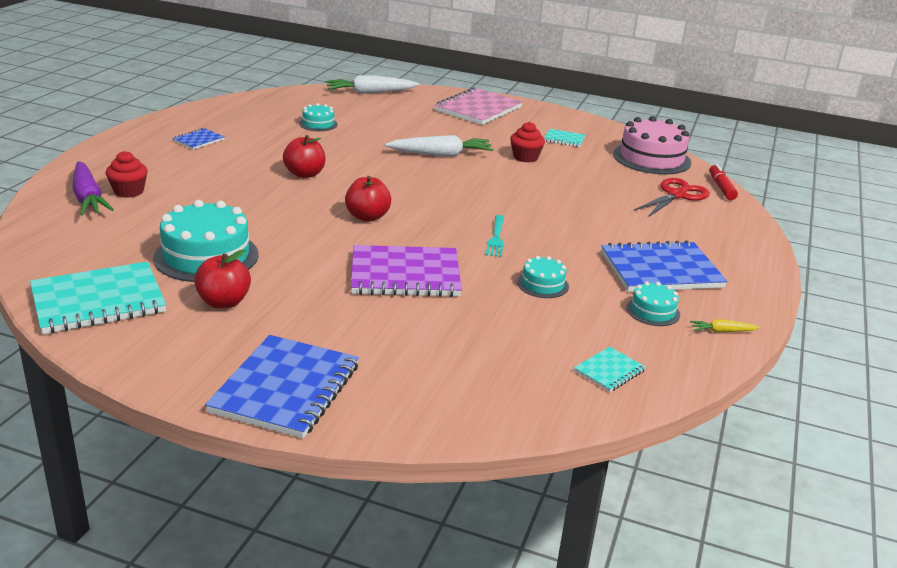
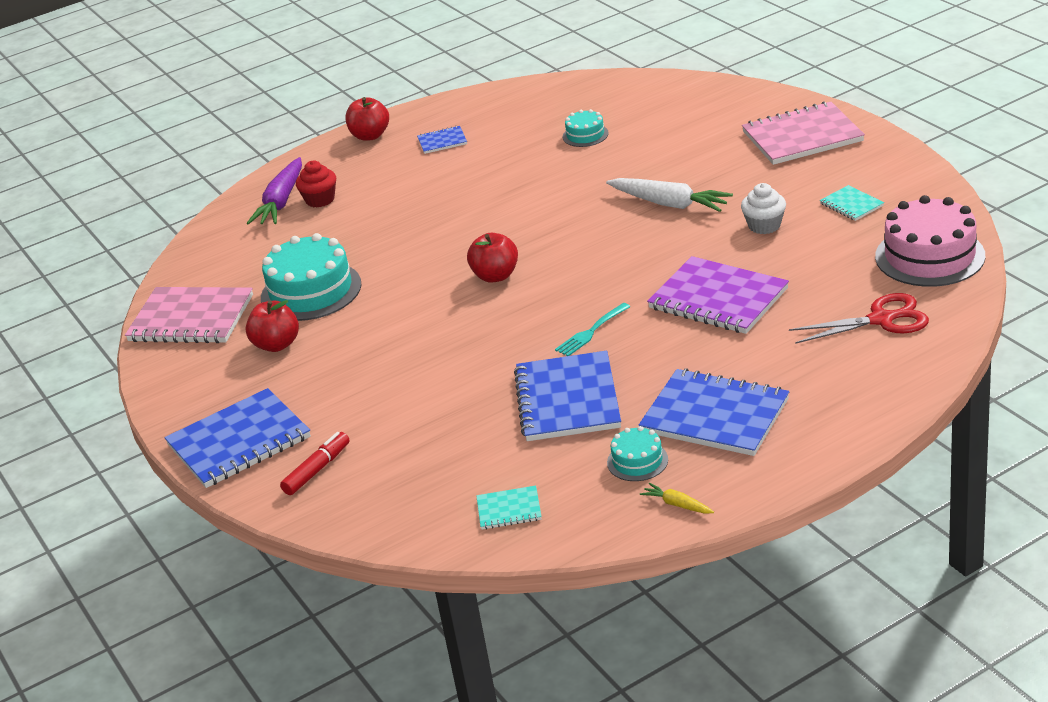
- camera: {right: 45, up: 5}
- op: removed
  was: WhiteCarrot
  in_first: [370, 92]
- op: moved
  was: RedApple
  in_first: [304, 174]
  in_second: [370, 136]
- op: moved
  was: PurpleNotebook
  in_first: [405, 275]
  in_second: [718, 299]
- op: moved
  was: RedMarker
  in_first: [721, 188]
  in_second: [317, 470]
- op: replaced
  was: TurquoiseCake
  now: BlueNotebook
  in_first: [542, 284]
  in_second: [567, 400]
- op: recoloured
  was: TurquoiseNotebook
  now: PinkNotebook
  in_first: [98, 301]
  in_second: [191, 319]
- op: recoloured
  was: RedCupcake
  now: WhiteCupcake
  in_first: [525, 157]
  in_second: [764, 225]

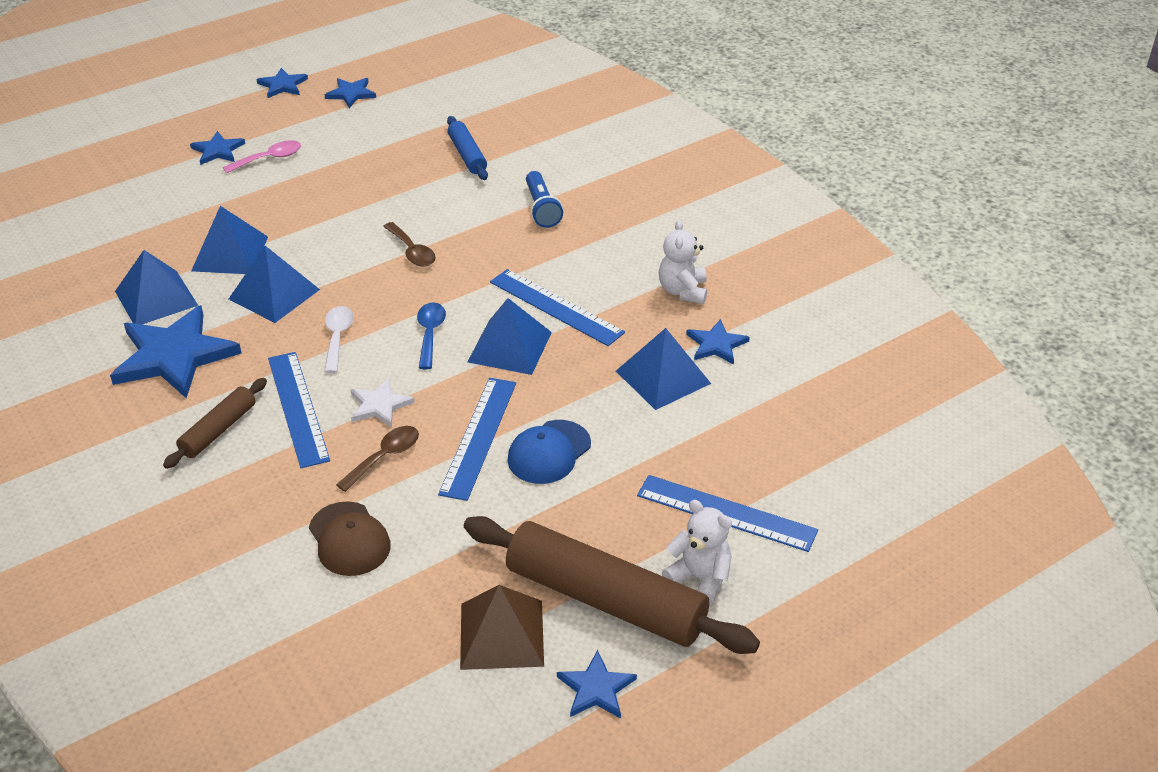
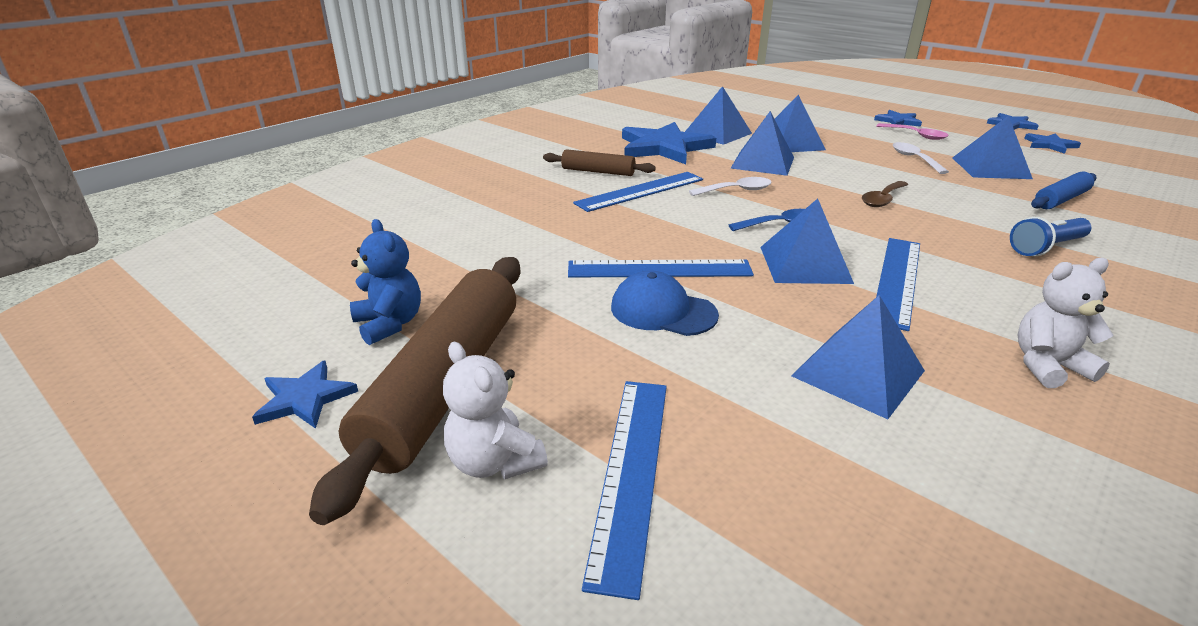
- camera: {right: 75, up: -10}
- op: removed
  was: BrownCap
  in_first: [349, 539]
- op: removed
  was: BrownSpoon
  in_first: [384, 457]
- op: removed
  was: WhiteStar
  in_first: [379, 405]
- op: removed
  was: BlueStar
  in_first: [716, 344]
- op: added
  now: WhiteSpoon
  in_second: [914, 159]
- op: added
  now: BluePyramid
  in_second: [991, 168]
- op: replaced
  was: BrownPyramid
  now: BlueTeddyBear
  in_first: [501, 634]
  in_second: [389, 324]
- op: turned
  was: WhiteTeddyBear
  in_first: [700, 578]
  in_second: [494, 462]
  clockwise: 120

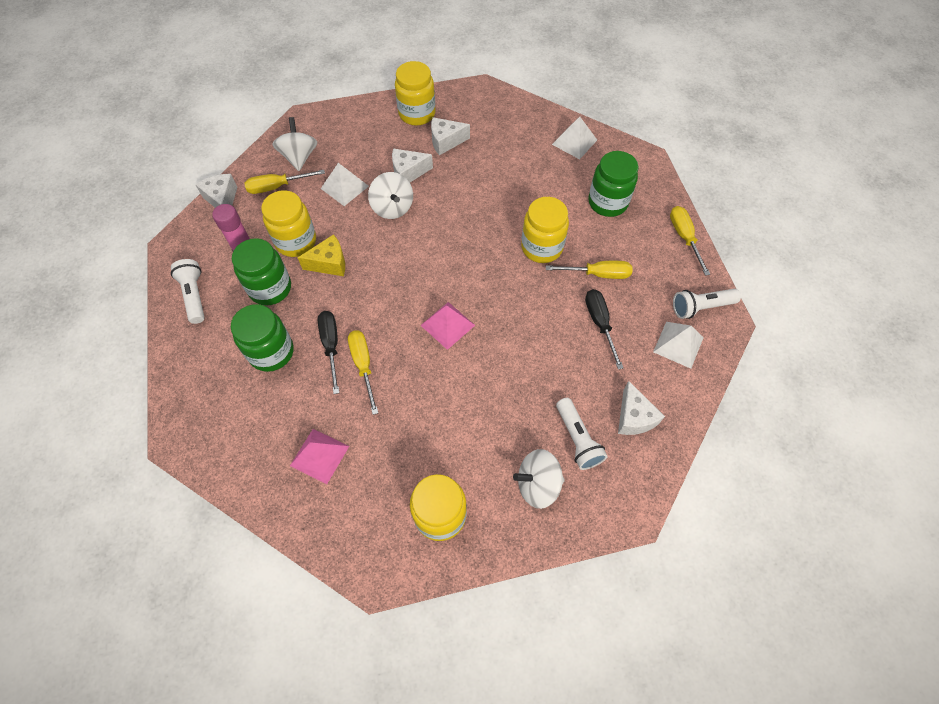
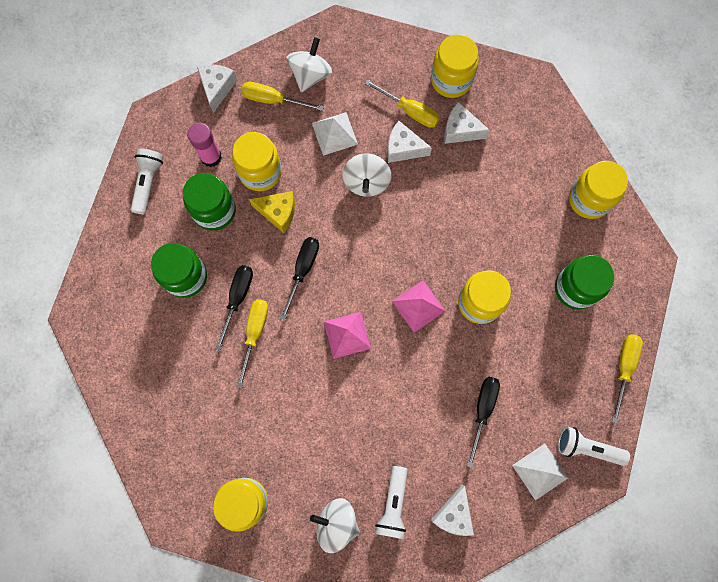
- camera: {right: 30, up: 15}
- op: added
  now: BlackScrewdriver
  in_second: [302, 270]
- op: moved
  was: PinkPyramid
  in_first: [319, 455]
  in_second: [418, 306]
- op: moved
  was: YellowScrewdriver
  in_first: [597, 274]
  in_second: [410, 111]
- op: replaced
  was: WhitePyramid
  now: YellowJar
  in_first: [574, 142]
  in_second: [589, 199]

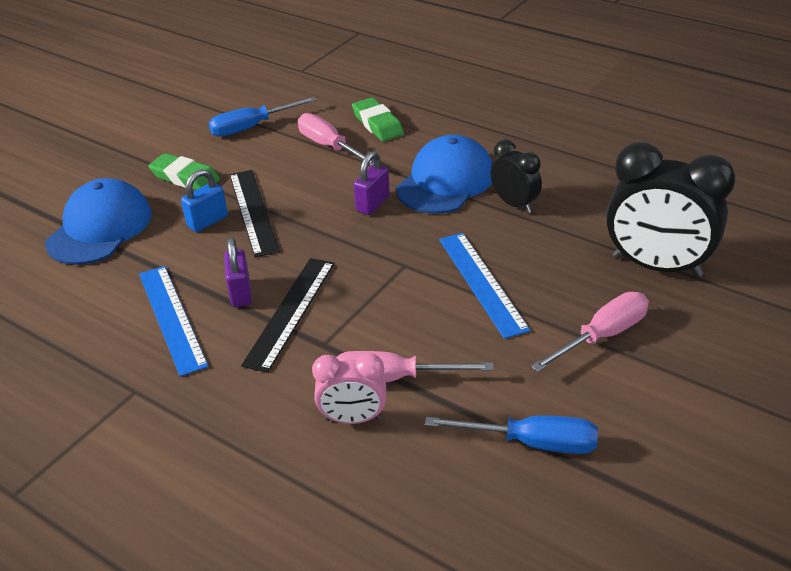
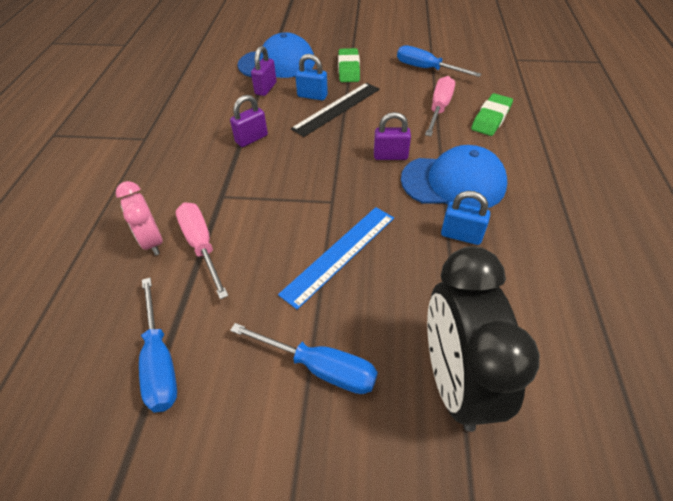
- camera: {right: 60, up: 10}
- op: removed
  was: BlueRuler
  in_first: [172, 318]
- op: removed
  was: BlackRuler
  in_first: [290, 312]
- op: added
  now: PurplePadlock
  in_second: [266, 88]
- op: replaced
  was: BlackClock
  now: BluePadlock
  in_first: [514, 204]
  in_second: [461, 235]
- op: recoloured
  was: PinkScrewdriver
  now: BlueScrewdriver
  in_first: [602, 336]
  in_second: [319, 367]

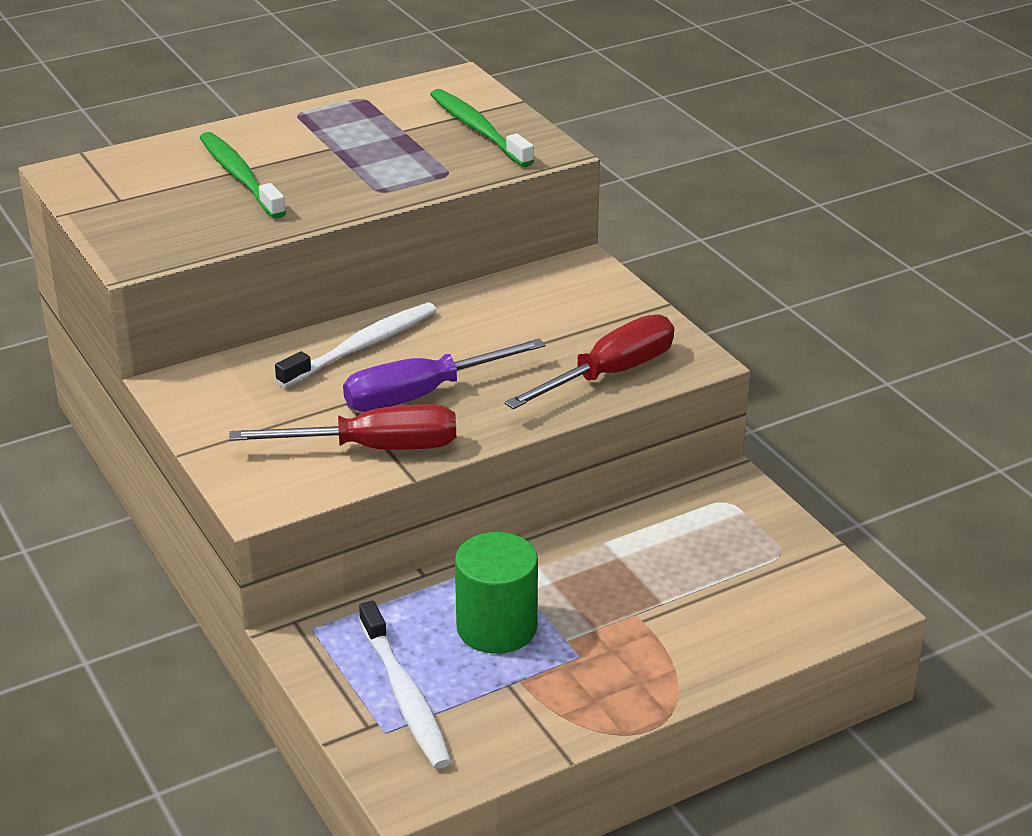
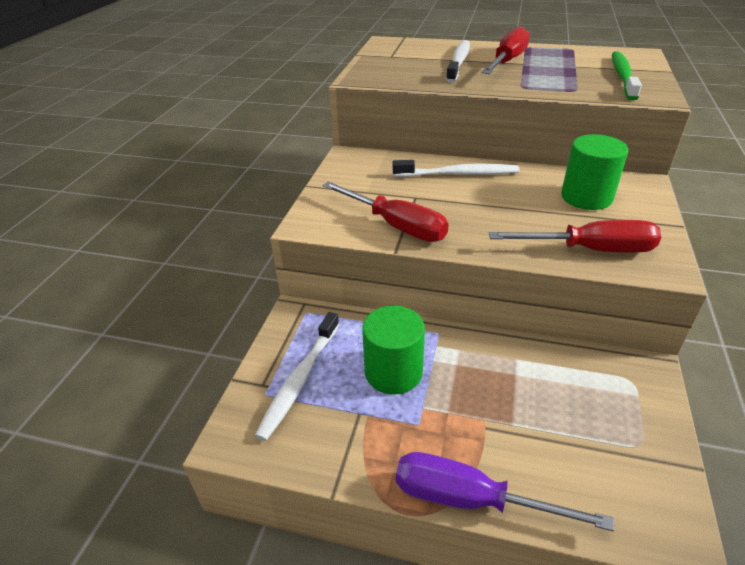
- camera: {right: 45, up: 5}
- op: added
  now: RedScrewdriver
  in_second: [507, 61]
- op: added
  now: GreenCylinder
  in_second: [586, 197]
- op: moved
  was: PurpleScrewdriver
  in_first: [422, 395]
  in_second: [470, 499]
- op: recoloured
  was: GreenToothbrush
  now: WhiteToothbrush
  in_first: [240, 176]
  in_second: [459, 62]

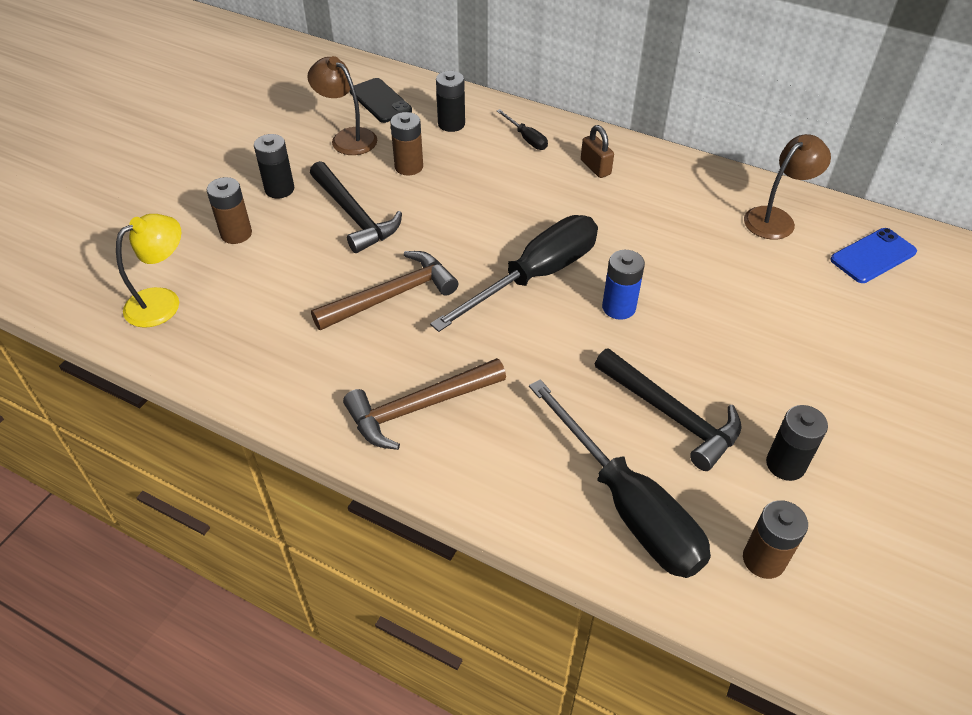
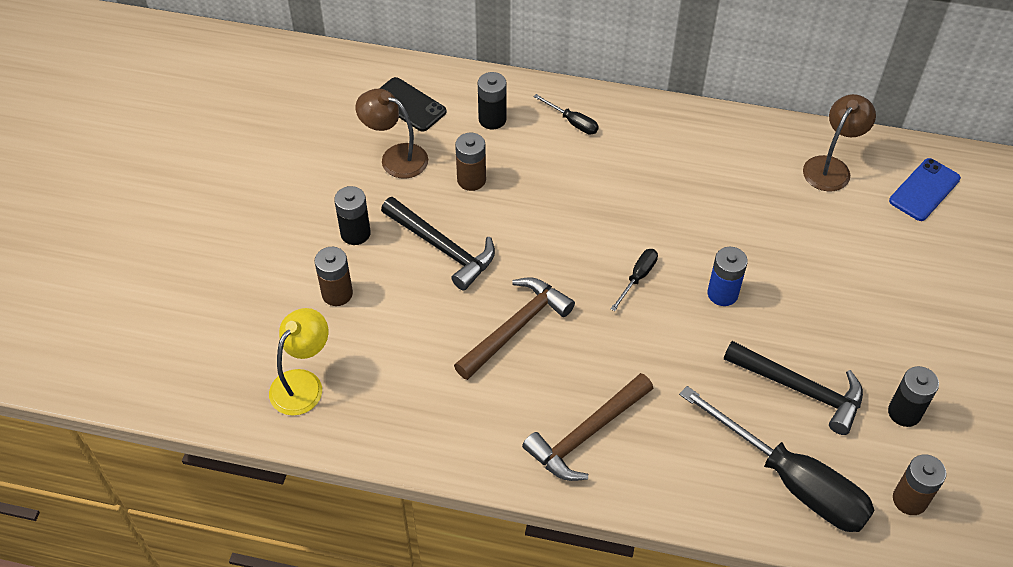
- camera: {right: -15, up: 5}
- op: removed
  was: BrownPadlock
  in_first: [595, 167]
- op: resized
  was: BlackScrewdriver
  in_first: [535, 276]
  in_second: [638, 277]
  ratio: 0.43

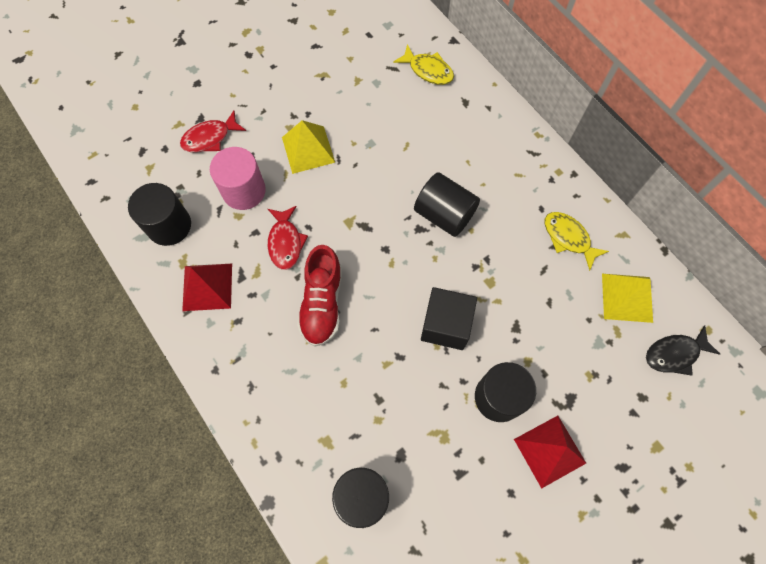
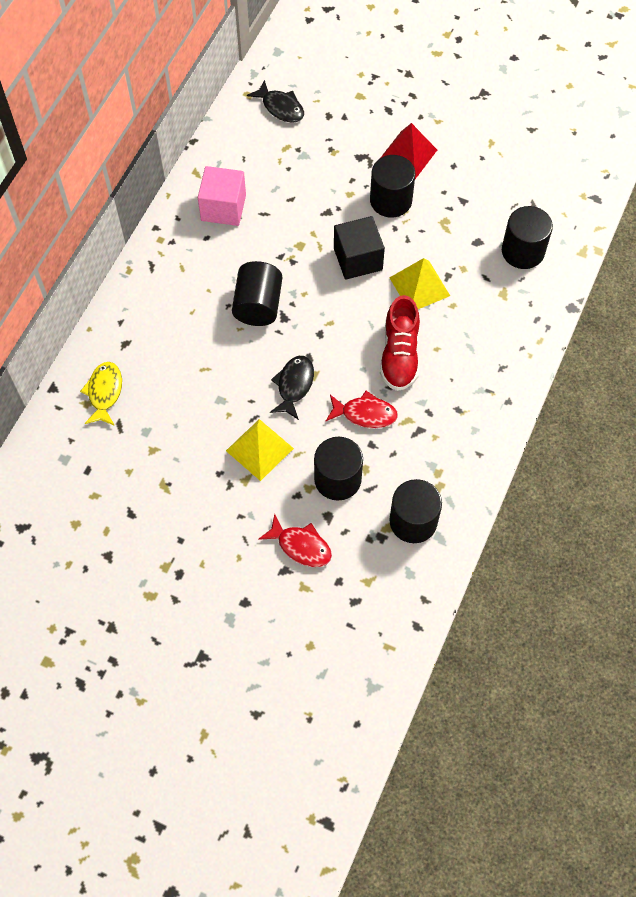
- camera: {right: -120, up: -5}
- op: removed
  was: RedPyramid
  in_first: [207, 286]
- op: added
  now: BlackFish
  in_second: [294, 385]
- op: moved
  was: YellowPyramid
  in_first: [627, 297]
  in_second: [419, 286]
- op: replaced
  was: YellowFish
  now: PinkCube
  in_first: [568, 238]
  in_second: [223, 208]
- op: recoloured
  was: PinkCylinder
  now: BlackCylinder
  in_first: [244, 191]
  in_second: [337, 479]
- op: turned
  was: RedFish
  in_first: [285, 242]
  in_second: [365, 414]
  clockwise: 45
- op: turned
  was: RedShoe
  in_first: [322, 303]
  in_second: [399, 355]
  clockwise: 120

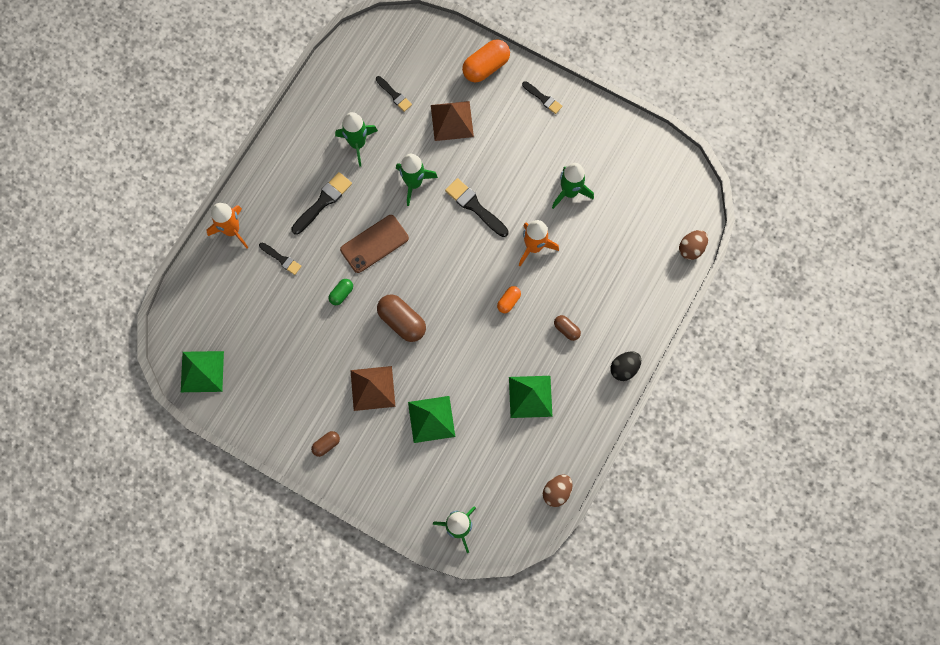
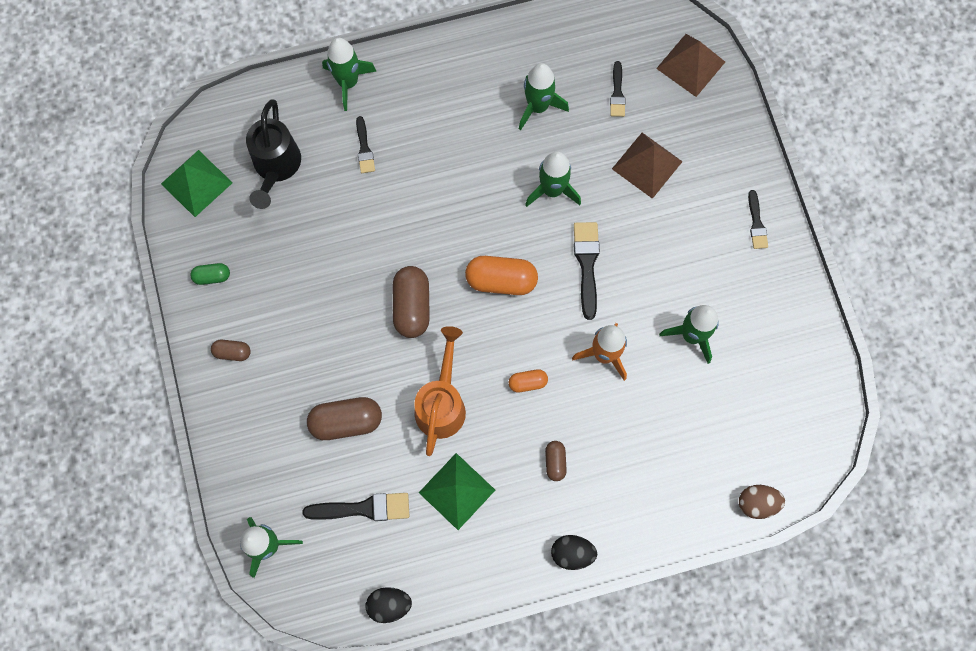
- camera: {right: 45, up: 0}
- op: removed
  was: BrownPhone
  in_first: [374, 244]
- op: added
  now: BlackWateringCan
  in_second: [276, 167]
- op: added
  now: OrangeWateringCan
  in_second: [442, 403]
- op: moved
  was: BlackBrush
  in_first: [323, 202]
  in_second: [363, 508]
- op: moved
  was: GreenCapsule
  in_first: [341, 294]
  in_second: [212, 276]
- op: moved
  was: BrownPyramid
  in_first: [373, 388]
  in_second: [690, 65]
- op: moved
  was: OrangeCapsule
  in_first: [486, 67]
  in_second: [501, 280]
- op: replaced
  was: GreenPyramid
  now: BrownCapsule
  in_first: [431, 419]
  in_second: [346, 421]
- op: recoloured
  was: OrangeRocket
  now: GreenRocket
  in_first: [232, 230]
  in_second: [348, 82]
- op: recoloured
  was: BrownEgg
  now: BlackEgg
  in_first: [556, 492]
  in_second: [389, 605]

